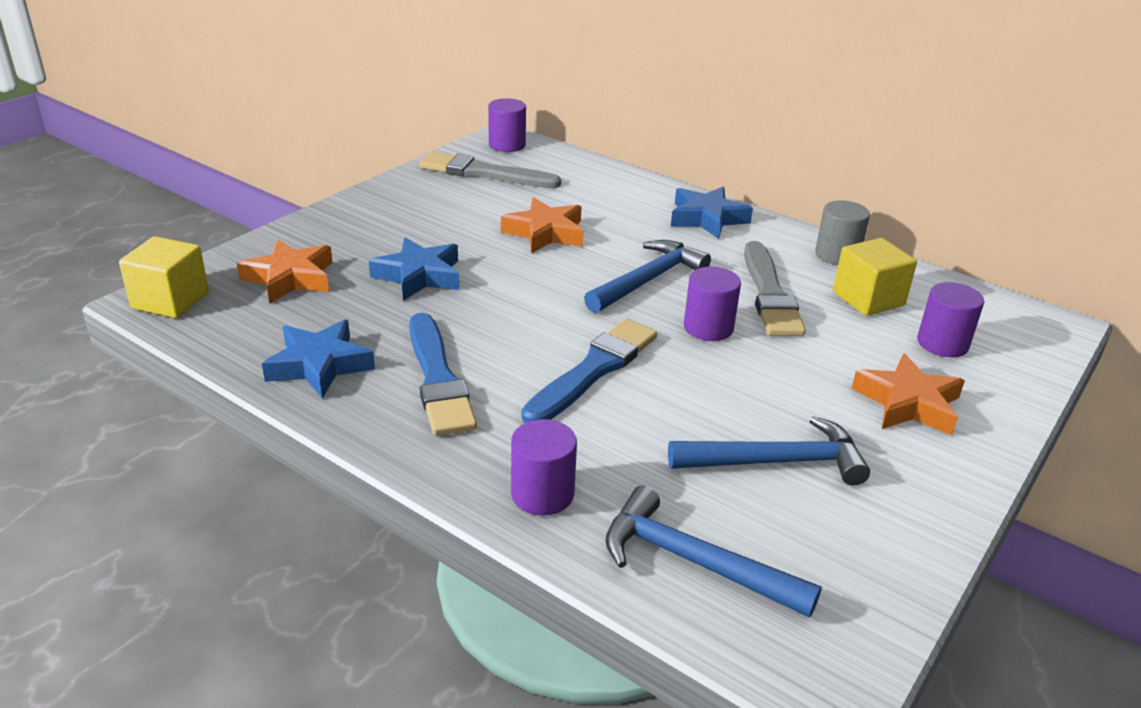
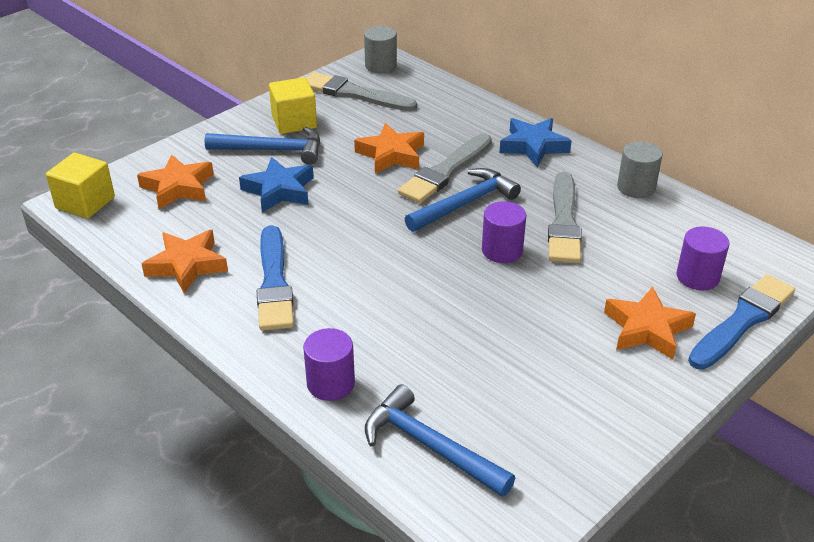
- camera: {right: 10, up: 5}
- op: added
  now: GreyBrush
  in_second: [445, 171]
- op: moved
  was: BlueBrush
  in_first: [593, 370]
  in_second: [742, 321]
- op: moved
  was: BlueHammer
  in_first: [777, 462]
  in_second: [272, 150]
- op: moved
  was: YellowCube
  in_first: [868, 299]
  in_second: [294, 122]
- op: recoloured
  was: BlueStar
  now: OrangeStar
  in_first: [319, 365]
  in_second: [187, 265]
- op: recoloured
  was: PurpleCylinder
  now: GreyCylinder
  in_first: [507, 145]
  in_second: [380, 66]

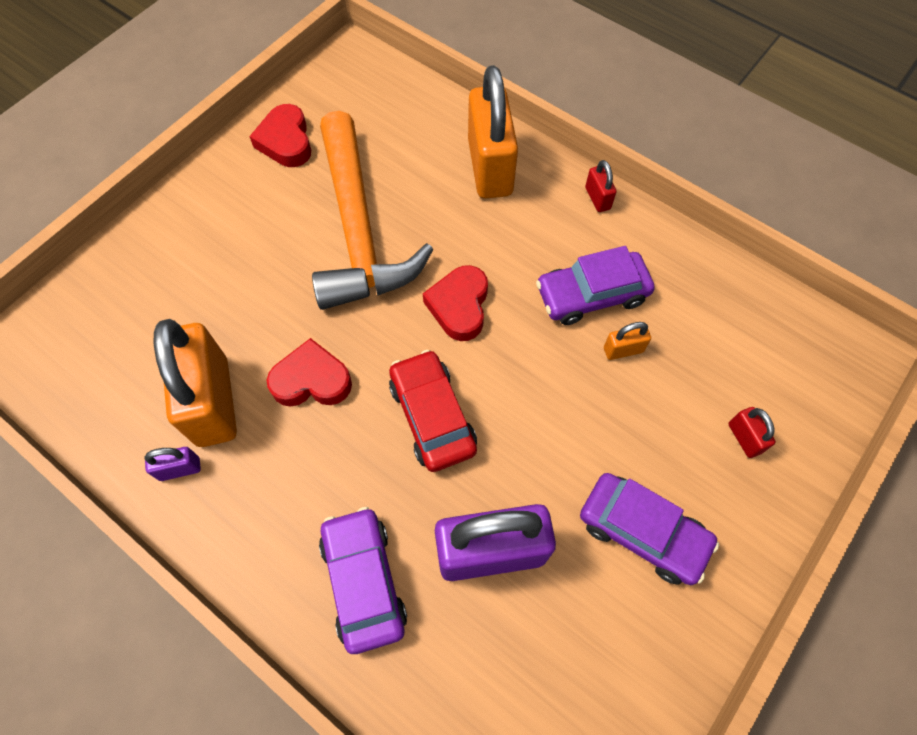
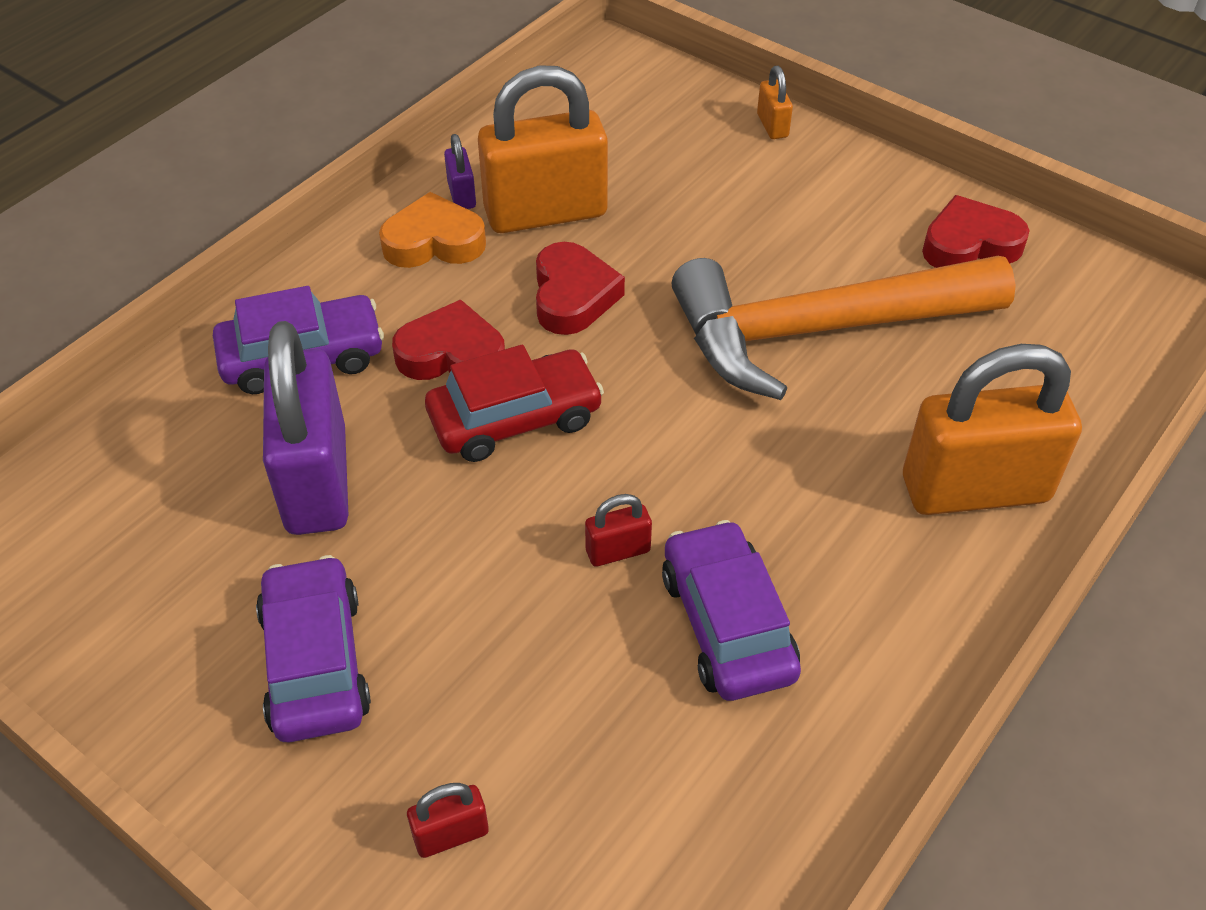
- camera: {right: 90, up: -15}
- op: added
  now: OrangeHeart
  in_second: [434, 242]
- op: moved
  was: RedHeart
  in_first: [459, 306]
  in_second: [452, 355]
- op: moved
  was: RedPadlock
  in_first: [597, 198]
  in_second: [618, 551]
- op: moved
  was: OrangePadlock
  in_first: [623, 350]
  in_second: [772, 126]
- op: turned
  was: PurpleCar
  in_first: [642, 531]
  in_second: [315, 662]
  clockwise: 135

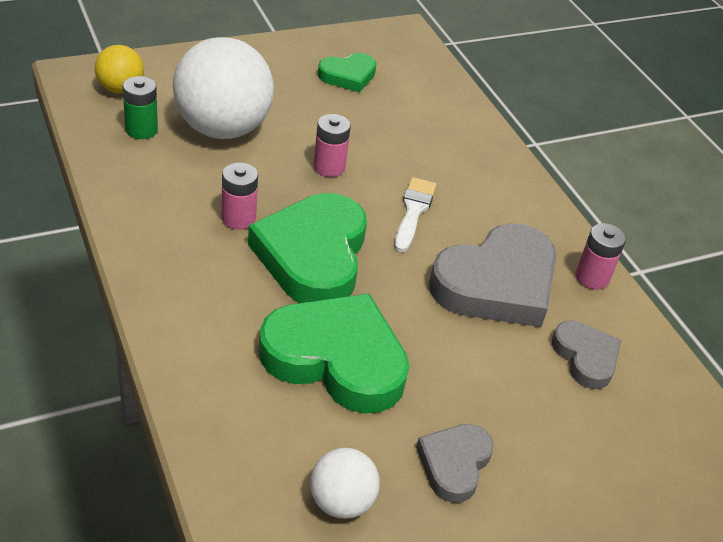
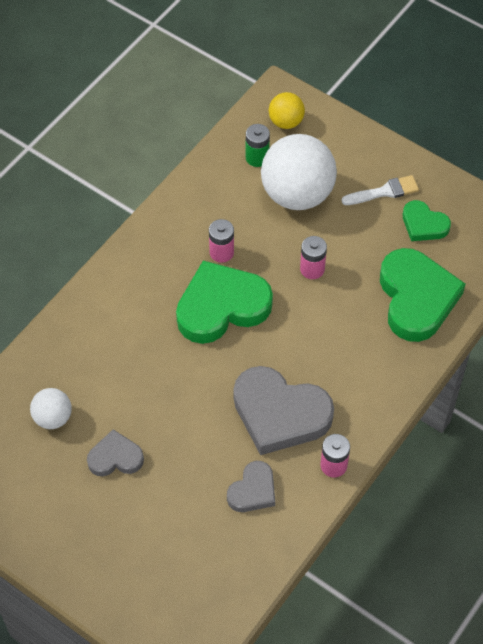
- camera: {right: 65, up: 15}
- op: moved
  was: GreenHeart
  in_first: [336, 359]
  in_second: [416, 298]
- op: moved
  was: WhiteBrush
  in_first: [413, 211]
  in_second: [384, 192]

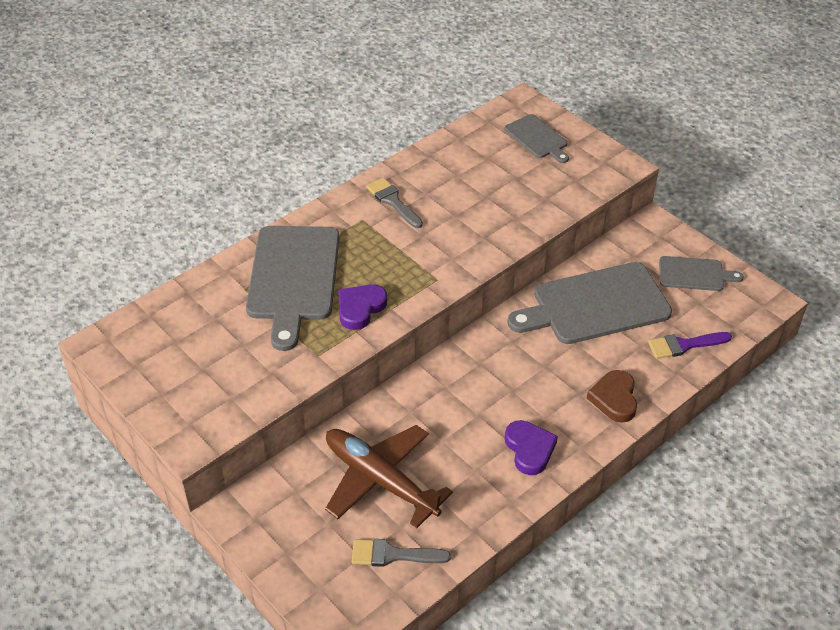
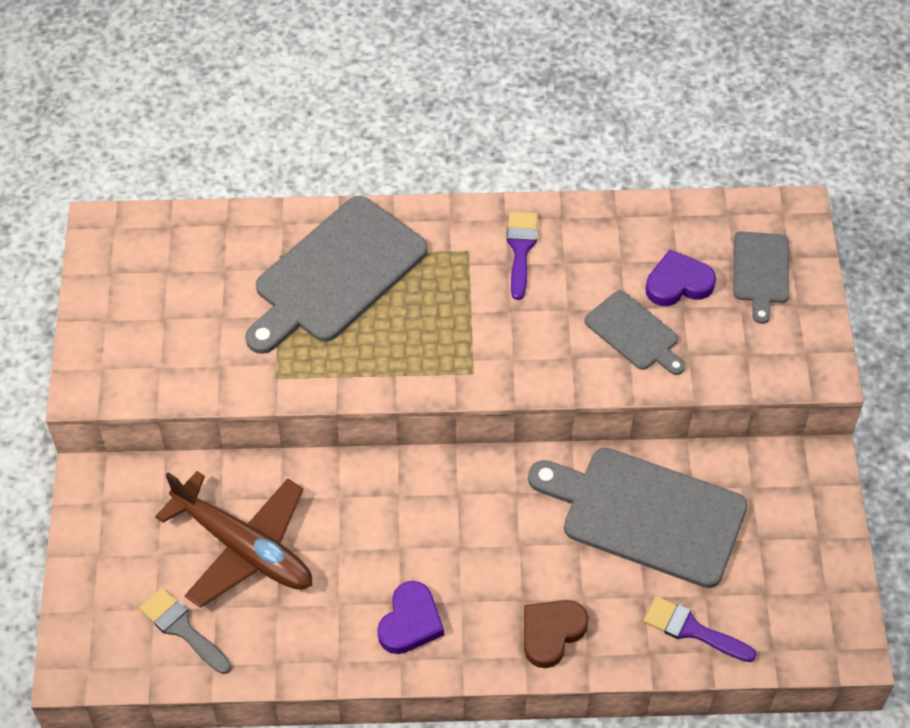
- camera: {right: 40, up: 10}
- op: moved
  was: PurpleHeart
  in_first: [360, 308]
  in_second: [678, 283]
- op: moved
  was: GreyCuttingBoard
  in_first: [694, 274]
  in_second: [634, 333]
- op: recoloured
  was: GreyBrush
  now: PurpleBrush
  in_first: [393, 201]
  in_second: [521, 249]
- op: turned
  was: BrownPlane
  in_first: [381, 480]
  in_second: [243, 547]
  clockwise: 135

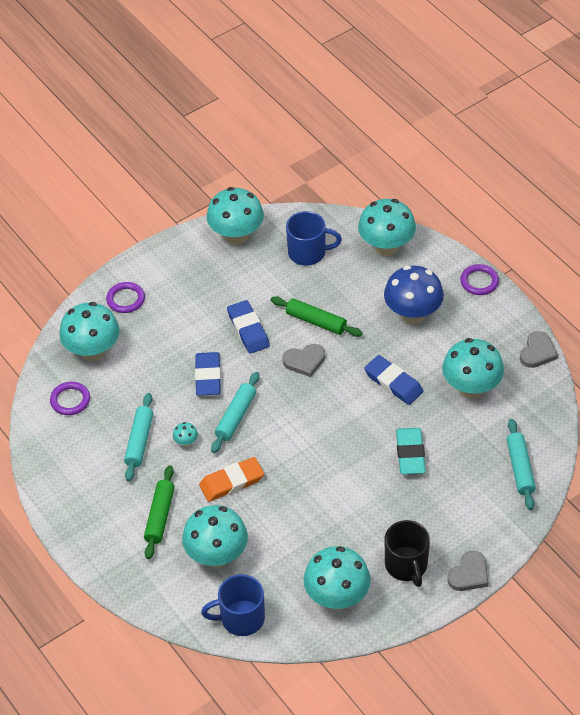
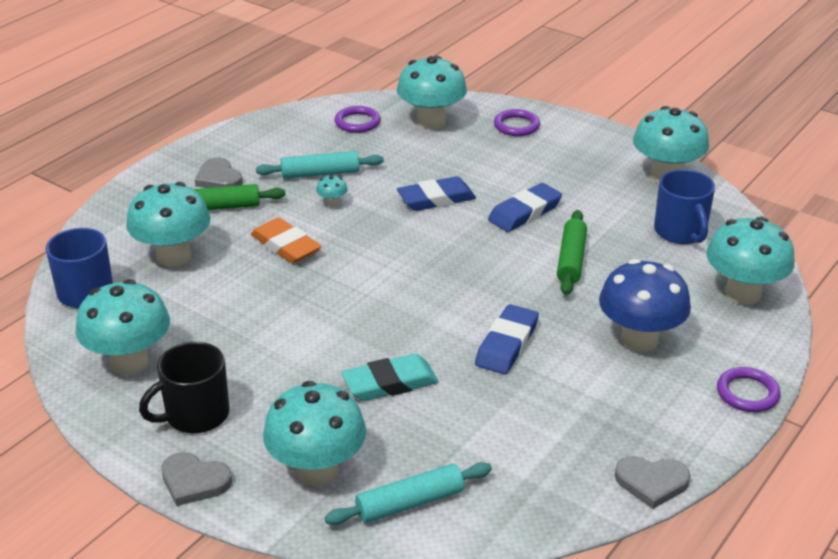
- camera: {right: 70, up: -15}
- op: removed
  was: TurquoiseRollingPin
  in_first: [236, 417]
- op: moved
  was: GreyHeart
  in_first: [304, 361]
  in_second: [218, 178]
- op: moved
  was: TurquoiseMushroom
  in_first: [471, 388]
  in_second: [317, 470]

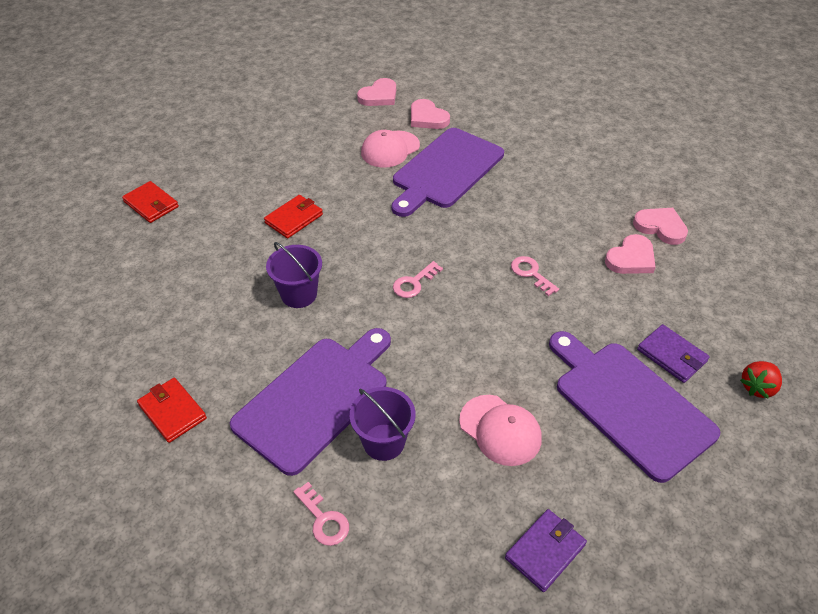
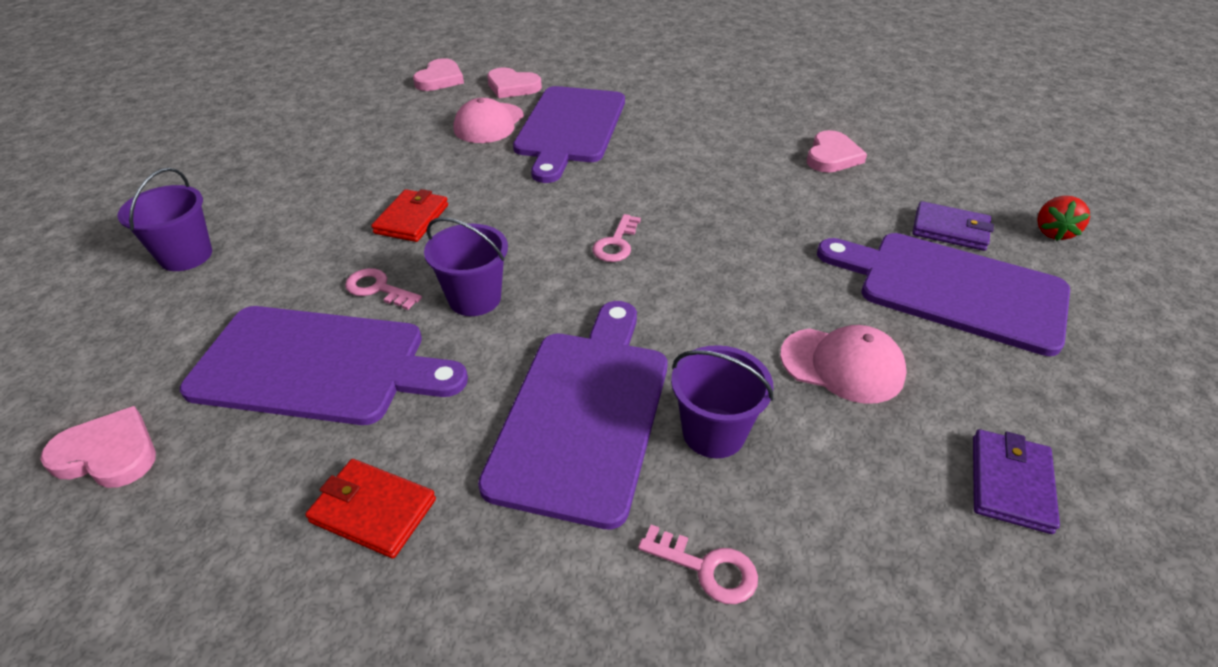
- camera: {right: -25, up: -5}
- op: added
  now: PurpleCuttingBoard
  in_second: [317, 365]
- op: moved
  was: PinkKey
  in_first: [531, 273]
  in_second: [378, 289]
- op: moved
  was: PinkHeart
  in_first: [660, 227]
  in_second: [108, 454]
- op: replaced
  was: RedWallet
  now: PurpleBucket
  in_first: [151, 204]
  in_second: [186, 256]

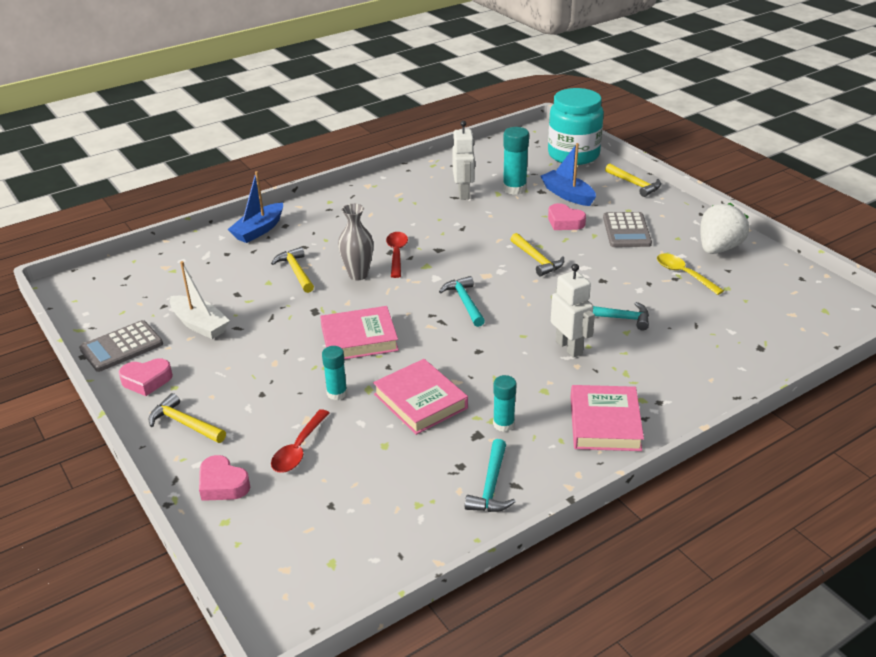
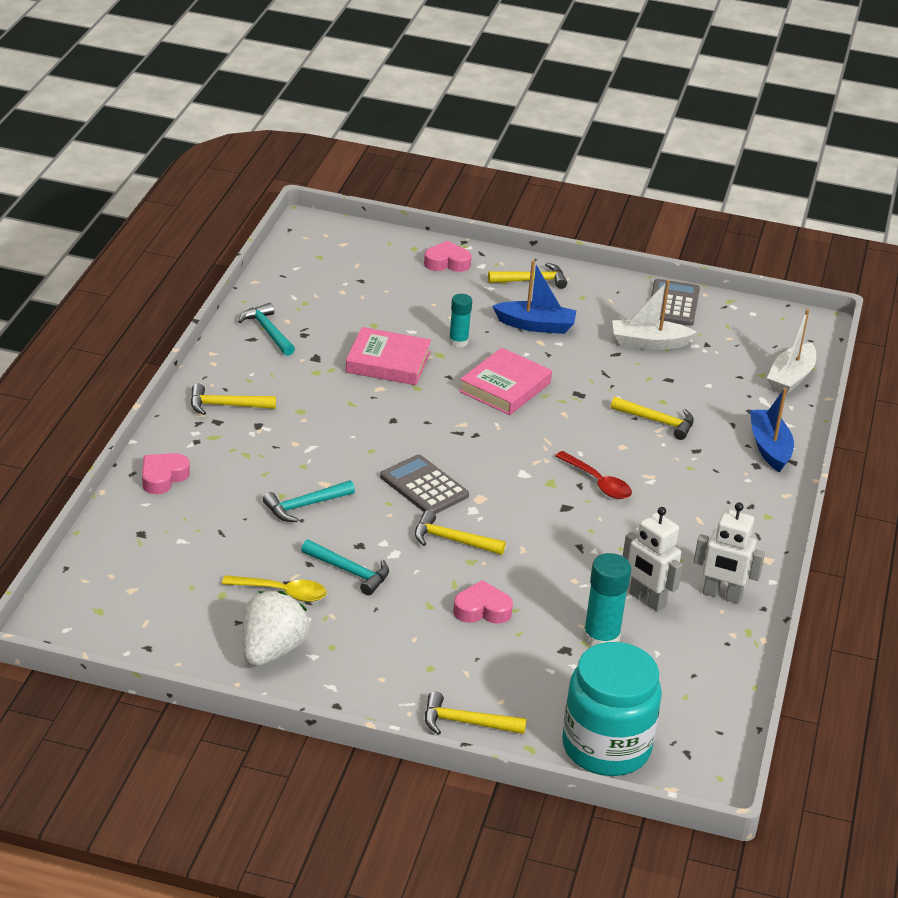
- camera: {right: 135, up: 0}
- op: removed
  was: RedSpoon
  in_first: [299, 449]
- op: removed
  was: GreyVase
  in_first: [358, 275]
- op: removed
  was: TurquoiseGlueStick
  in_first: [503, 424]
- op: added
  now: WhiteBoat
  in_second: [790, 378]
- op: moved
  was: PinkHeart
  in_first: [146, 380]
  in_second: [163, 477]
- op: moved
  was: TurquoiseHammer
  in_first: [465, 302]
  in_second: [349, 571]
- op: moved
  was: BlueBoat
  in_first: [567, 195]
  in_second: [536, 325]
- op: moved
  was: WhiteRobot
  in_first: [569, 347]
  in_second: [722, 595]
- op: moved
  was: GreyCalculator
  in_first: [626, 231]
  in_second: [424, 486]
- op: replaced
  was: PinkBook
  now: YellowHammer
  in_first: [605, 423]
  in_second: [226, 405]
- op: turned
  was: WhiteStrawberry
  in_first: [718, 248]
  in_second: [271, 651]
  clockwise: -150

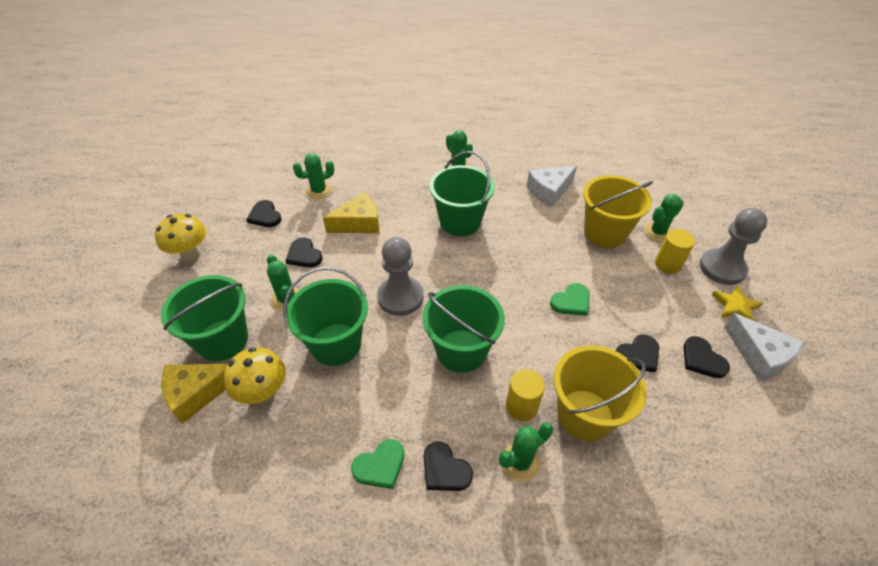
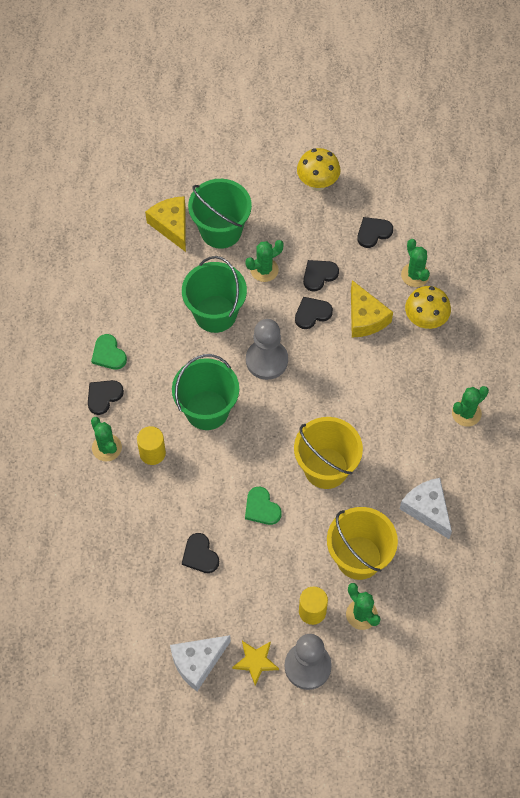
- camera: {right: 90, up: 15}
- op: removed
  was: GreenBucket
  in_first: [460, 221]
- op: moved
  was: YellowMushroom
  in_first: [264, 393]
  in_second: [425, 321]
- op: moved
  was: YellowBucket
  in_first: [585, 415]
  in_second: [326, 468]
- op: moved
  was: BlackHeart
  in_first: [702, 359]
  in_second: [312, 313]

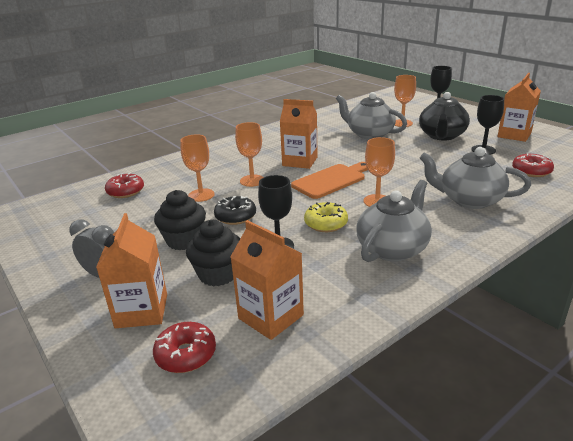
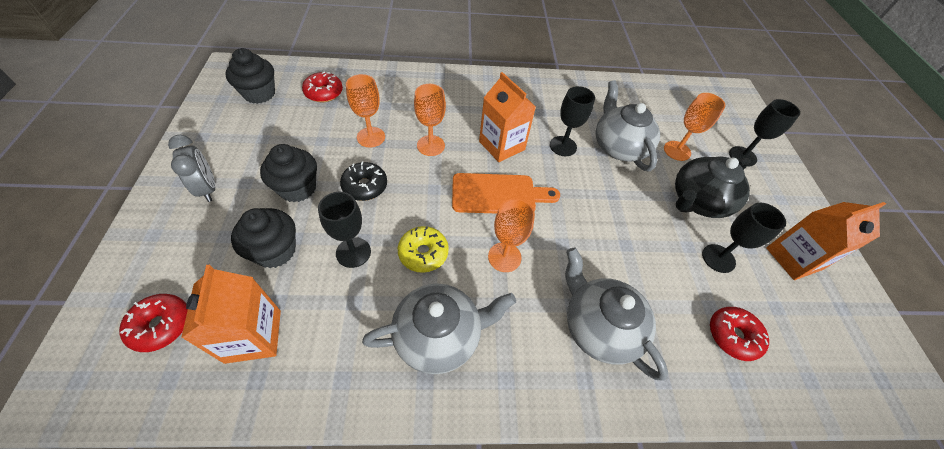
- camera: {right: 30, up: 25}
- op: removed
  was: OrangeCarton
  in_first: [142, 311]
- op: added
  now: BlackCupcake
  in_second: [259, 94]
- op: added
  now: BlackGoblet
  in_second: [563, 146]

